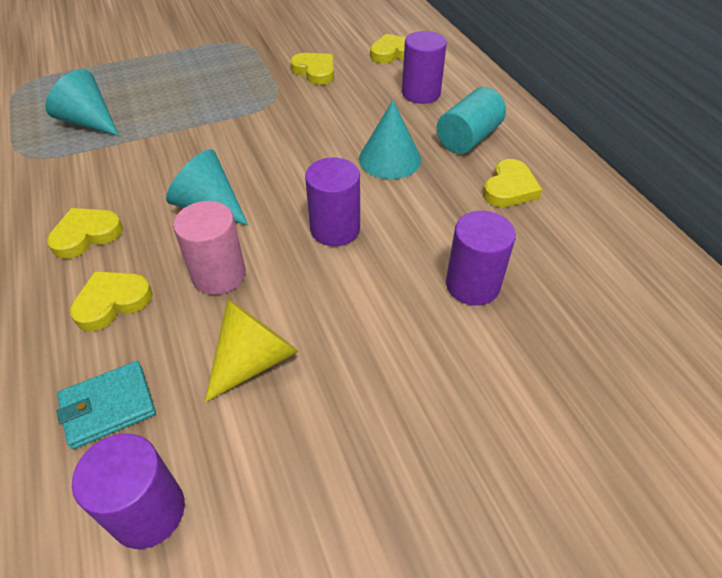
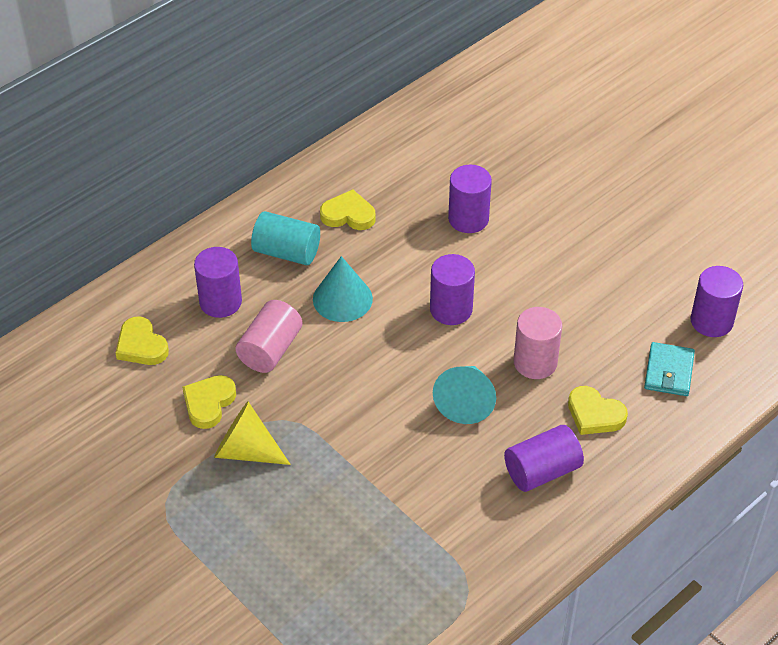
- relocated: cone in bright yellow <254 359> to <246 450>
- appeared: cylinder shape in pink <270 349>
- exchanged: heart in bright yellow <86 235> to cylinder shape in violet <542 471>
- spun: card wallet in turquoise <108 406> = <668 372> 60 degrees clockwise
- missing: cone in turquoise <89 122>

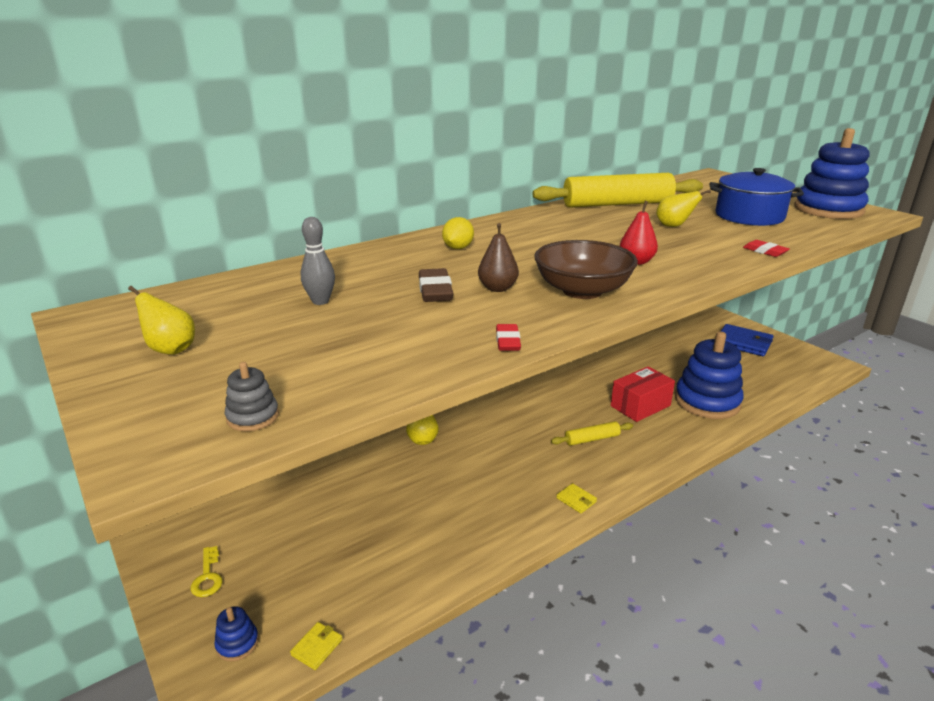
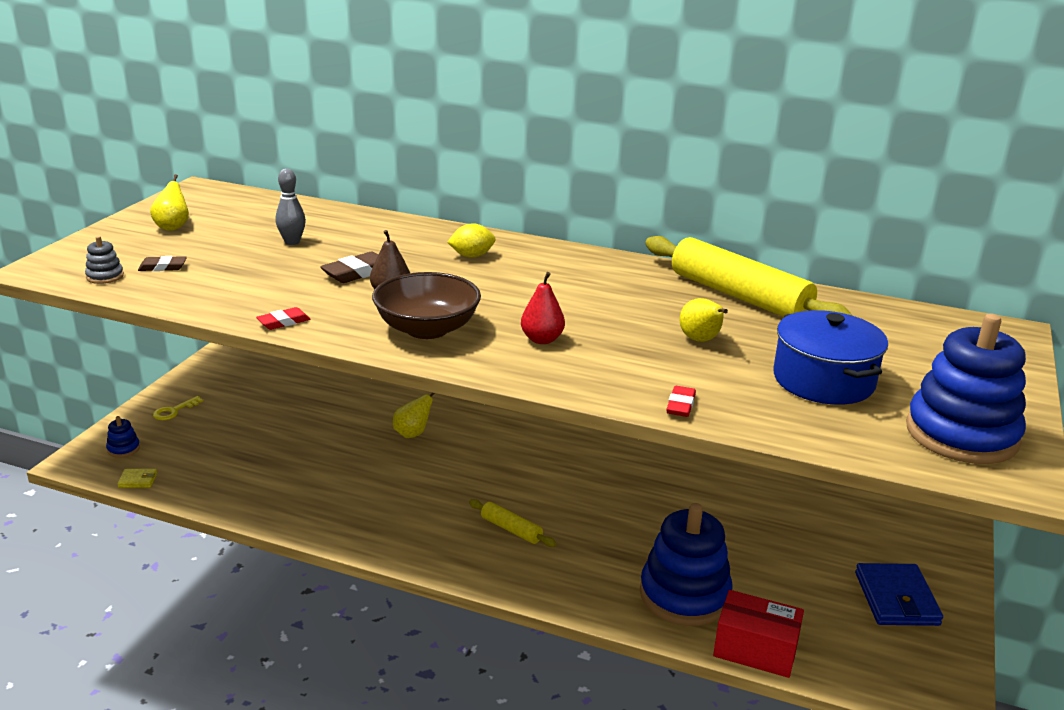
- appeared: eraser in dark brown <163 267>
- relocated: box in crimson <640 406> to <755 649>
- missing: card wallet in bright yellow <576 500>

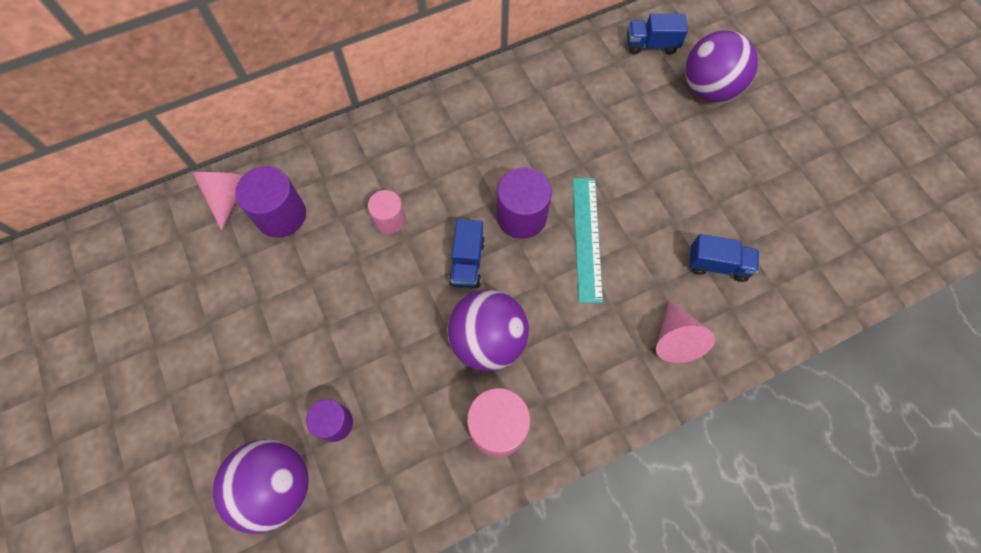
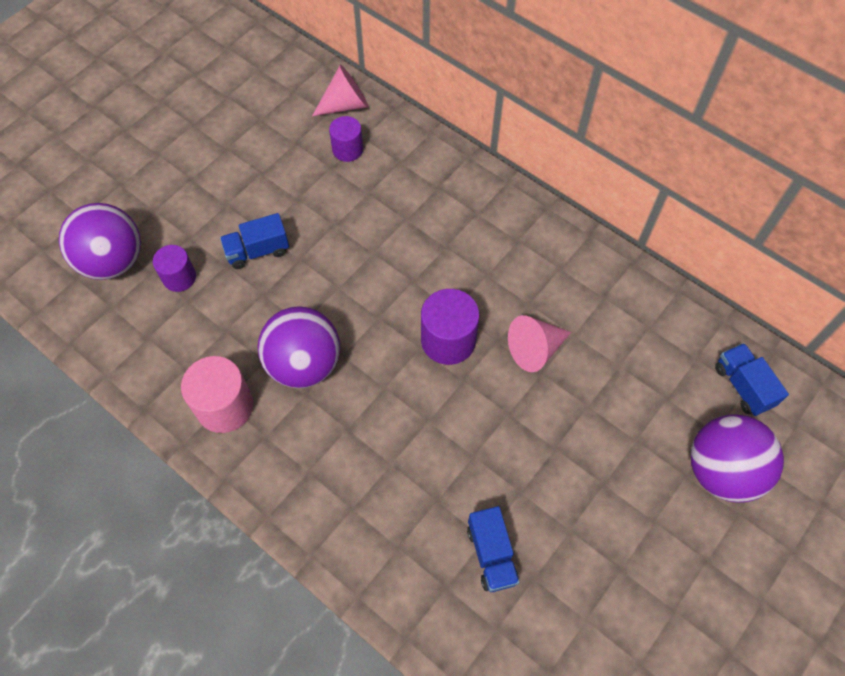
- relocated: truck in royal blue <467 262> to <258 251>
- size: cylinder shape in violet <281 215> = <347 149> x0.63
- relocated: cone in pink <675 338> to <535 349>
- missing: cylinder shape in pink <390 220>
- missing: measuring stick in turquoise <586 238>

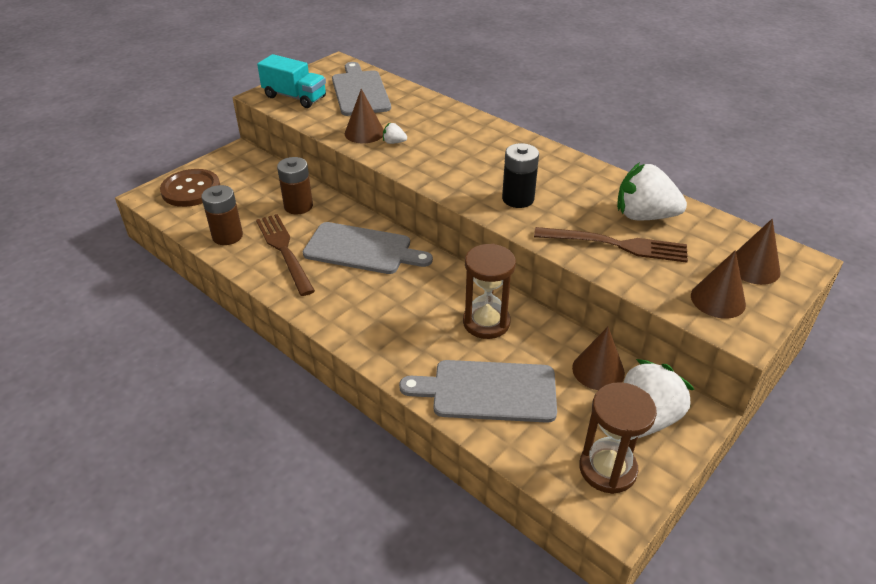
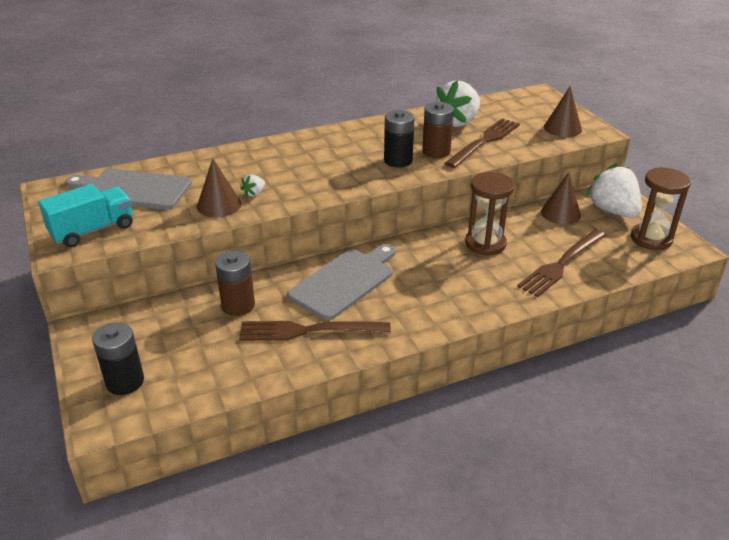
- exchanged: shirt button in dark brown <191 190> to AA battery in ebony <125 382>
- relocated: AA battery in dark brown <227 236> to <436 151>
- exchanged: bread board in gray <488 391> to dinner fork in dark brown <561 264>
- missing: cone in dark brown <753 267>

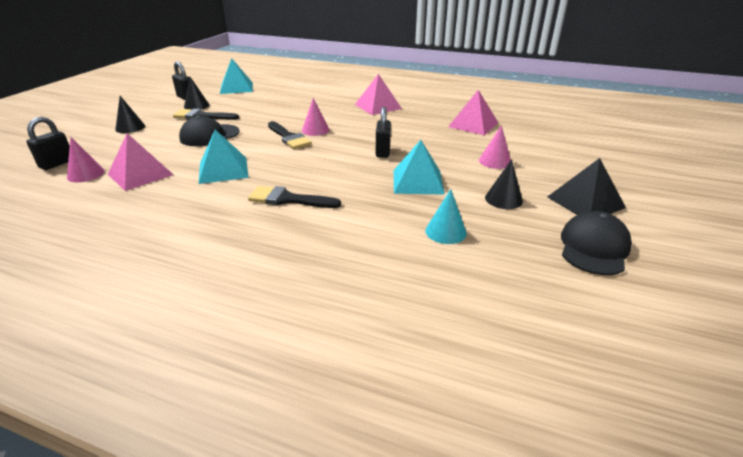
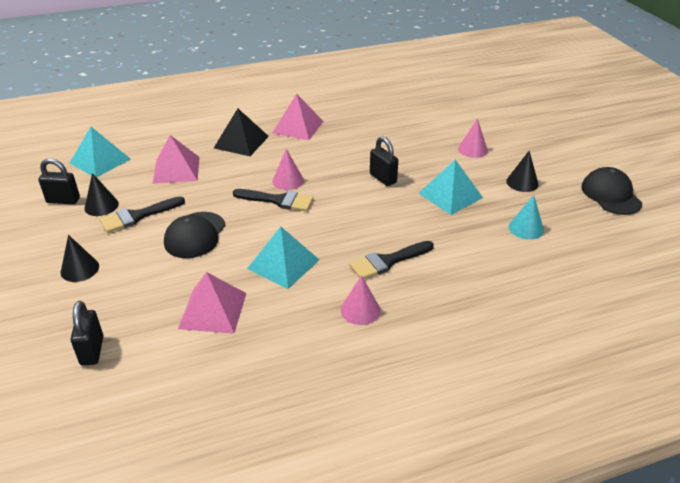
- relocated: solid pyramid in pink <473 124> to <176 170>
- relocated: solid pyramid in ebony <585 202> to <241 142>
- relocated: cone in pink <86 174> to <360 310>

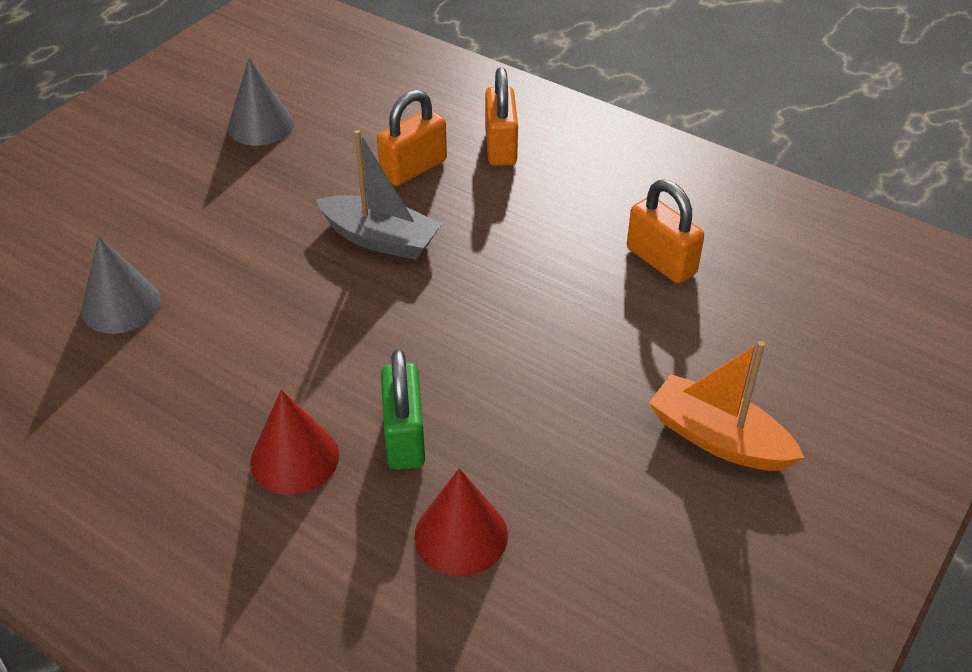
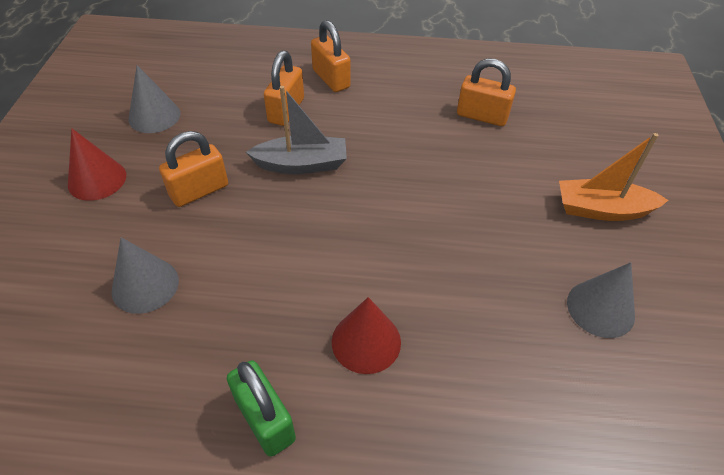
- relocated: cone in crimson <461 535> to <97 179>
- appeared: padlock in orange <199 191>
- relocated: padlock in emerald <404 437> to <265 419>
- appeared: cone in gray <600 308>

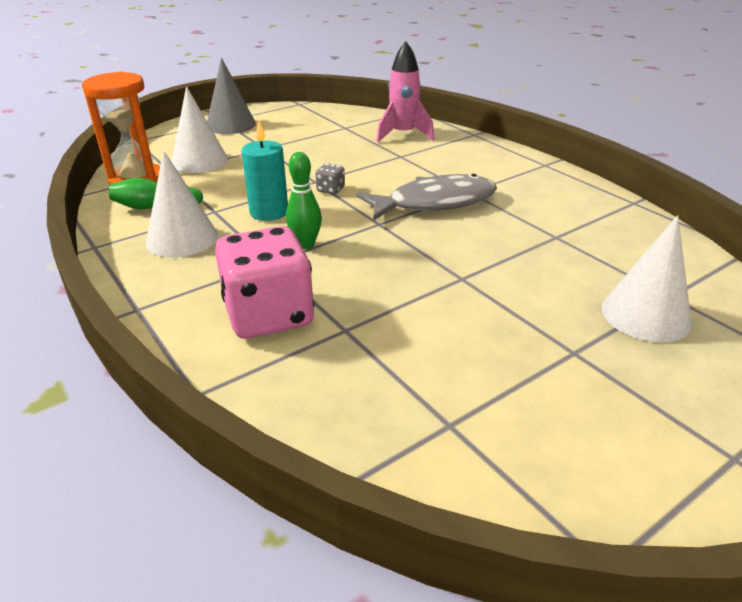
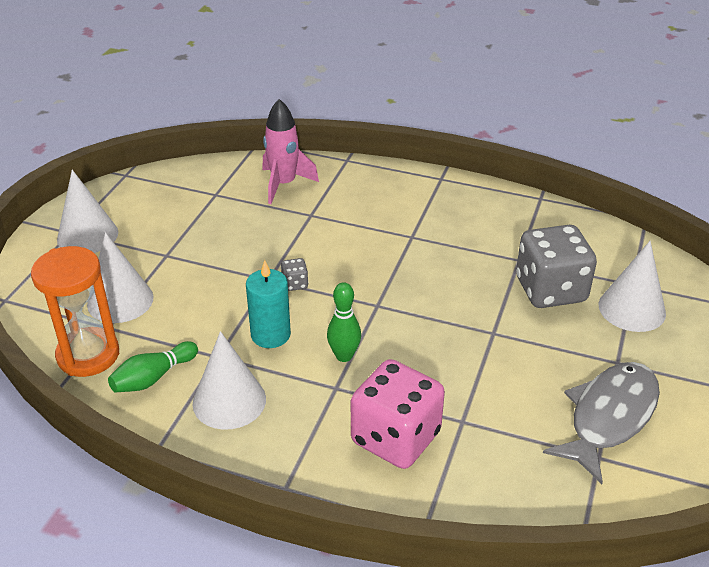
- colour: cone in gray <231 125> to cone in white <87 235>
- appeared: dice in gray <550 290>
- relocated: toy fish in gray <435 203> to <609 417>

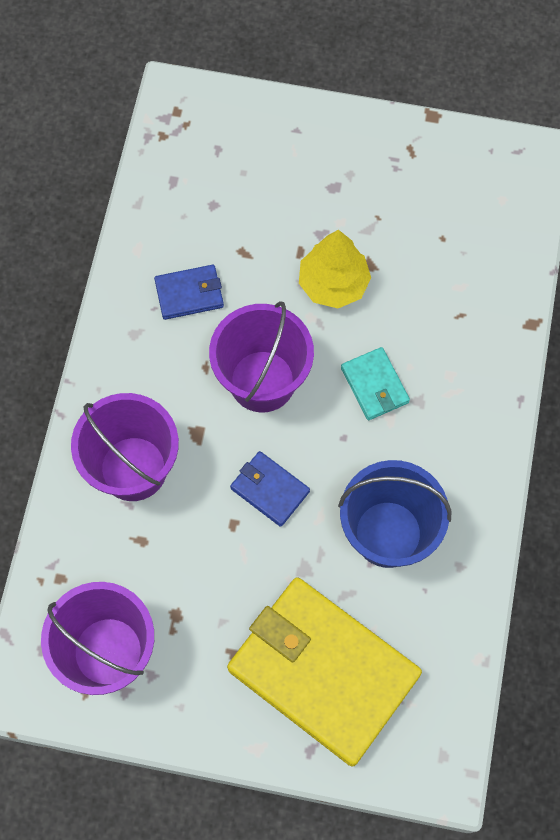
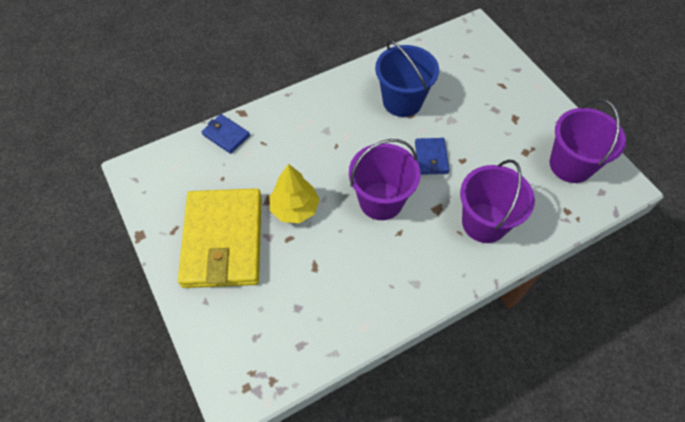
- relocated: card wallet in bright yellow <323 671> to <223 240>
- relocated: card wallet in royal blue <189 294> to <226 135>
- missing: card wallet in turquoise <374 385>

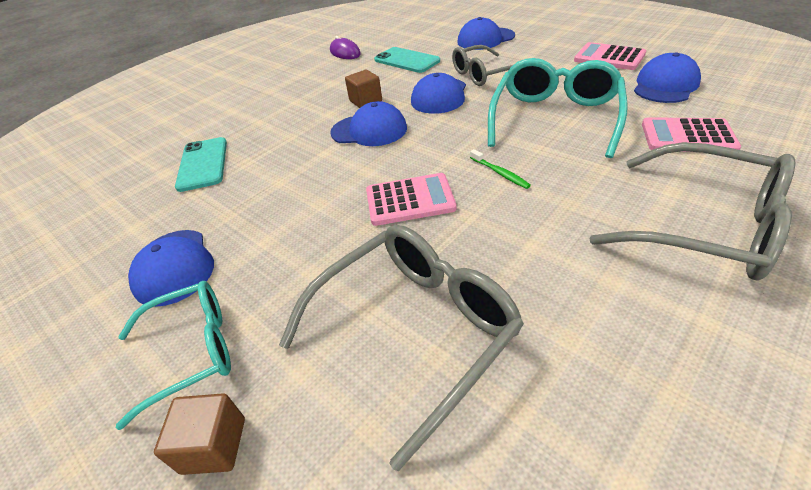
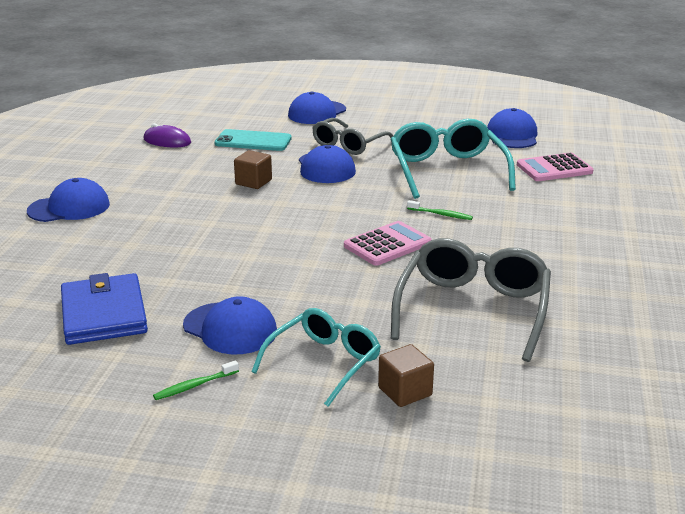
- relocated: baseball cap in royal blue <369 130> to <69 207>
- appeared: card wallet in royal blue <103 314>
- appeared: tooth brush in emerald <194 386>
- missing: smartphone in turquoise <203 164>
- missing: pocket calculator in pink <609 57>
- missing: glasses in gray <704 226>

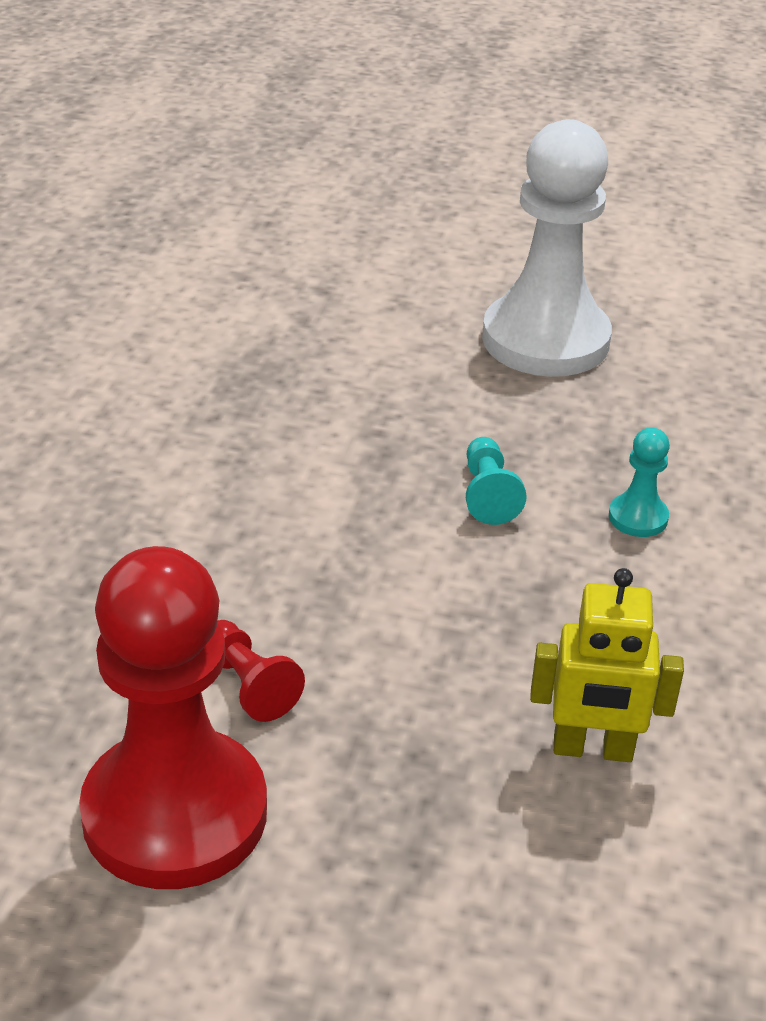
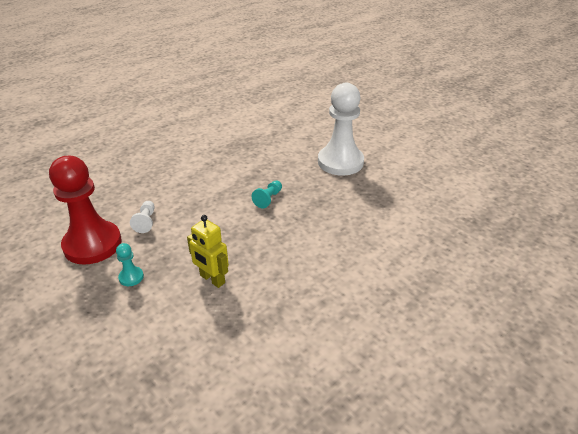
- relocated: game pawn in turquoise <638 517> to <131 277>
- colour: game pawn in crimson <249 684> to game pawn in white <146 221>

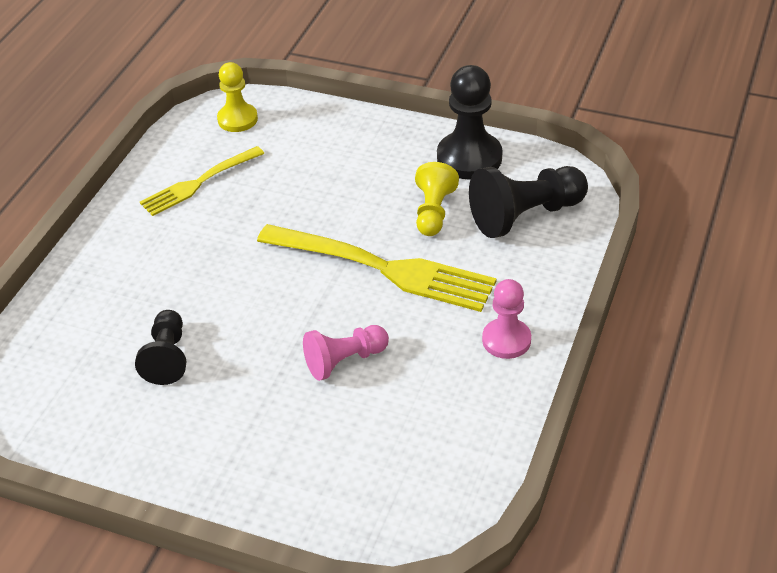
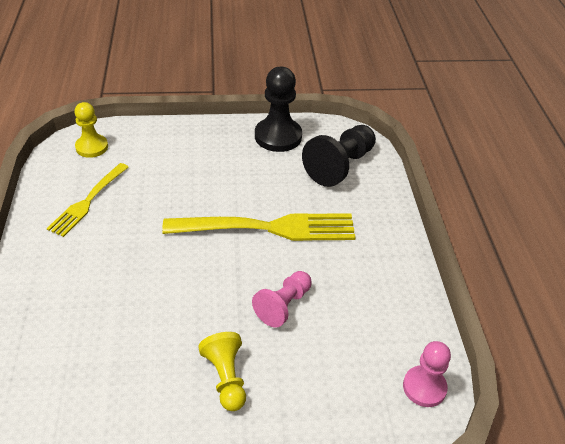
- relocated: game pawn in bright yellow <433 212> to <226 378>
- relocated: game pawn in pink <506 340> to <424 387>
- missing: game pawn in ebony <167 357>

